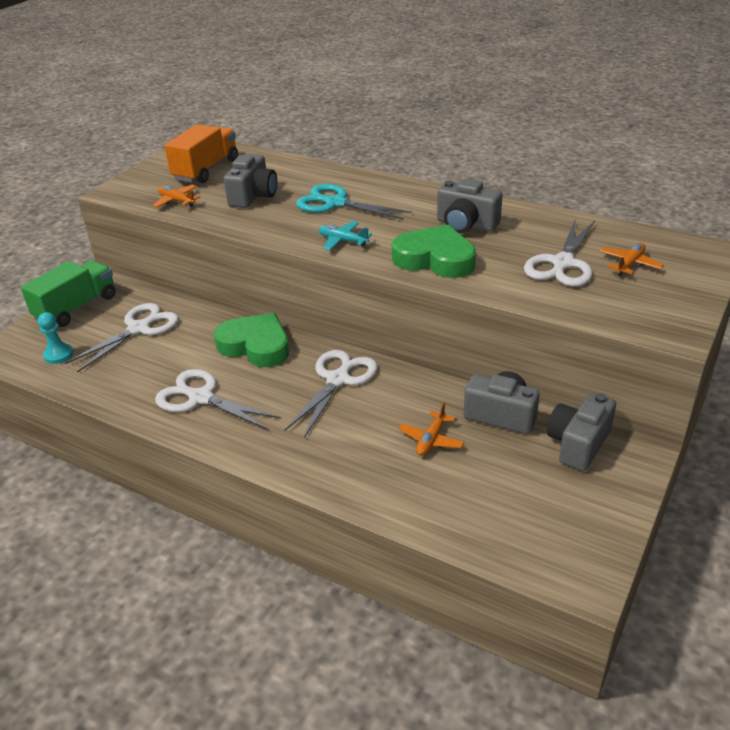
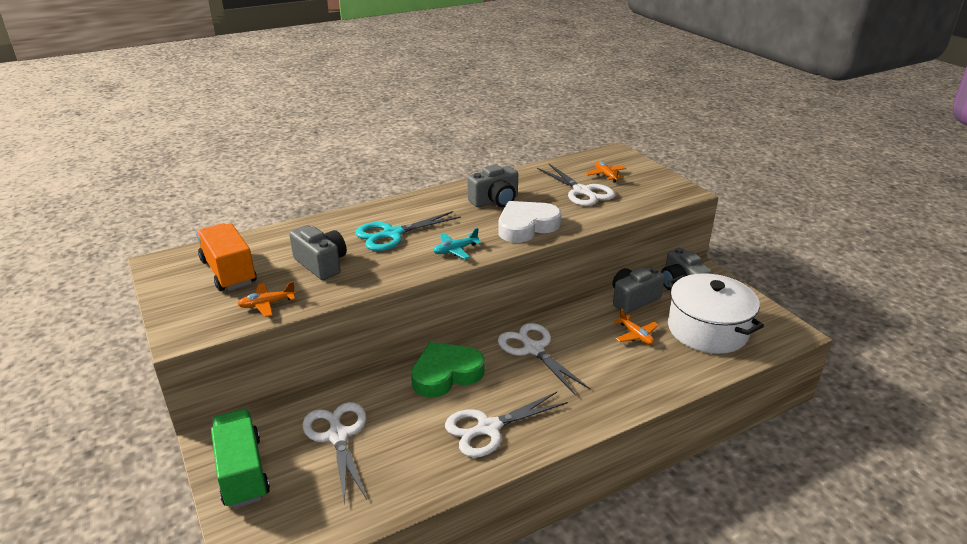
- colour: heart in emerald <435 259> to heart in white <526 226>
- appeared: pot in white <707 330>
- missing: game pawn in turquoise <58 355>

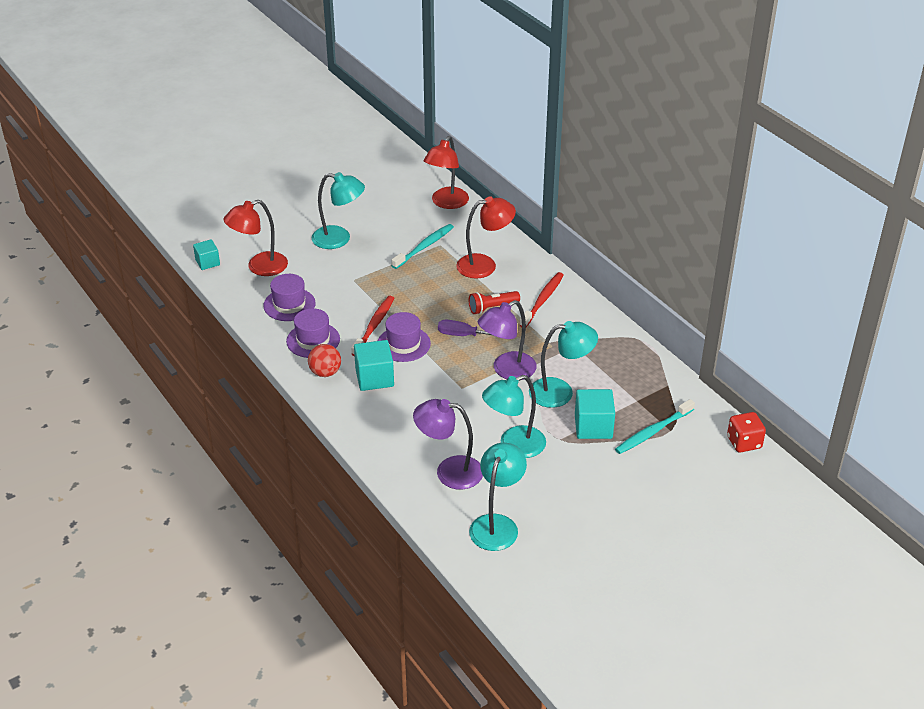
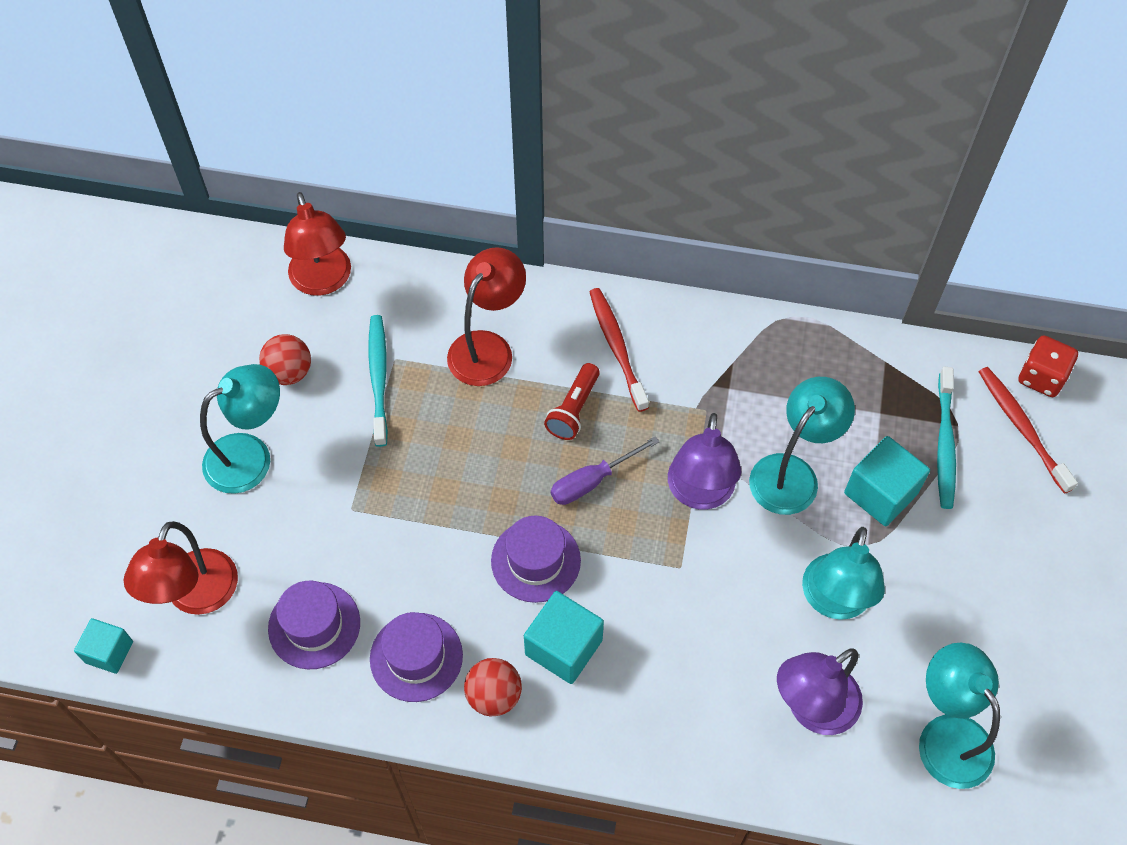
- appeared: play ball in crimson <289 372>
- relocated: tooth brush in crimson <374 325> to <1021 427>

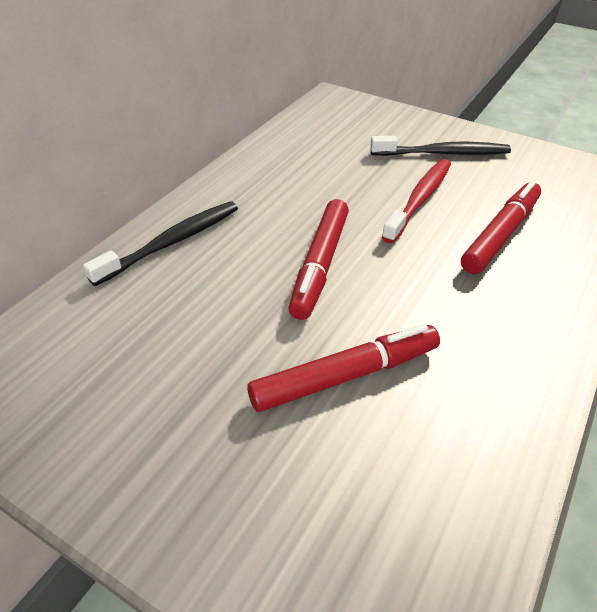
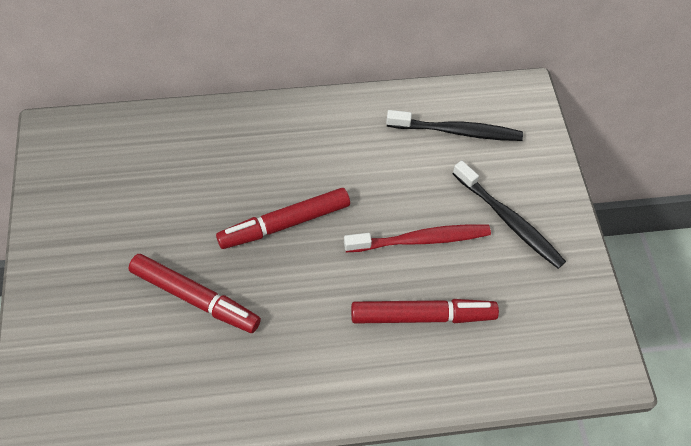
- relocated: tooth brush in ebony <172 242> to <457 131>

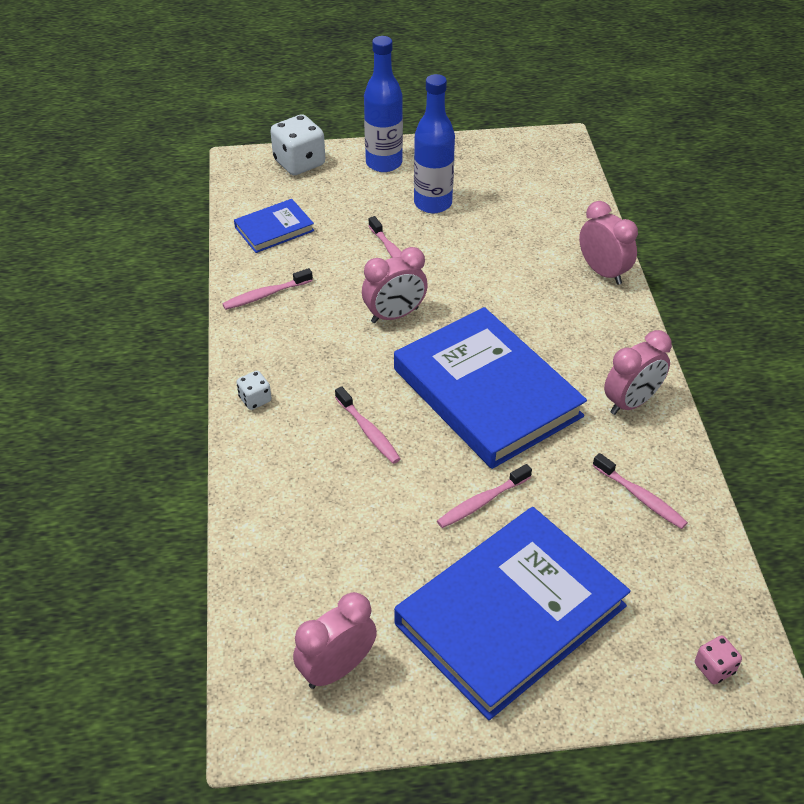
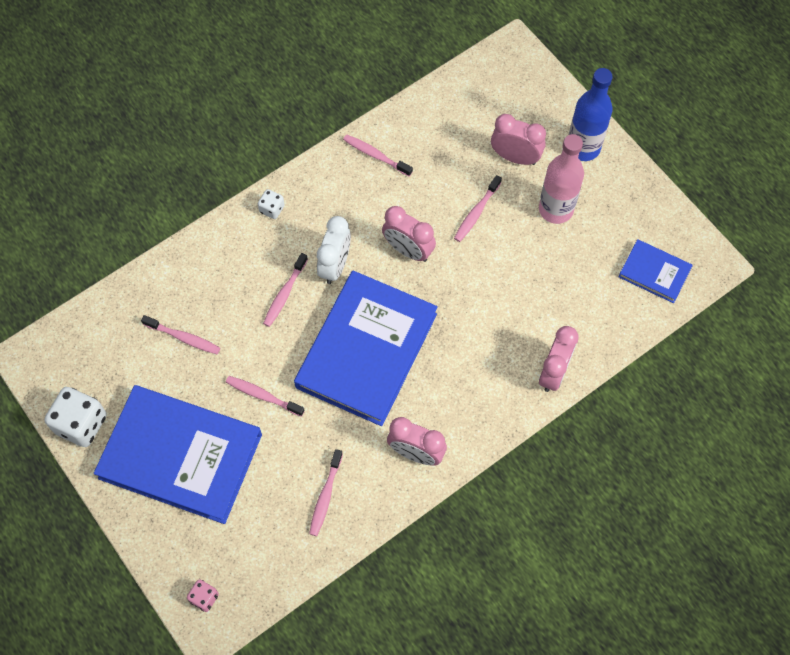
- relocated: dice in white <299 163> to <81 424>
- appeared: tooth brush in pink <184 338>
- appeared: bedside clock in white <335 265>
- relocated: bedside clock in pink <337 669> to <515 157>
- colour: drink bottle in royal blue <433 203> to drink bottle in pink <556 209>
- relocated: hardcover in royal blue <274 229> to <654 273>

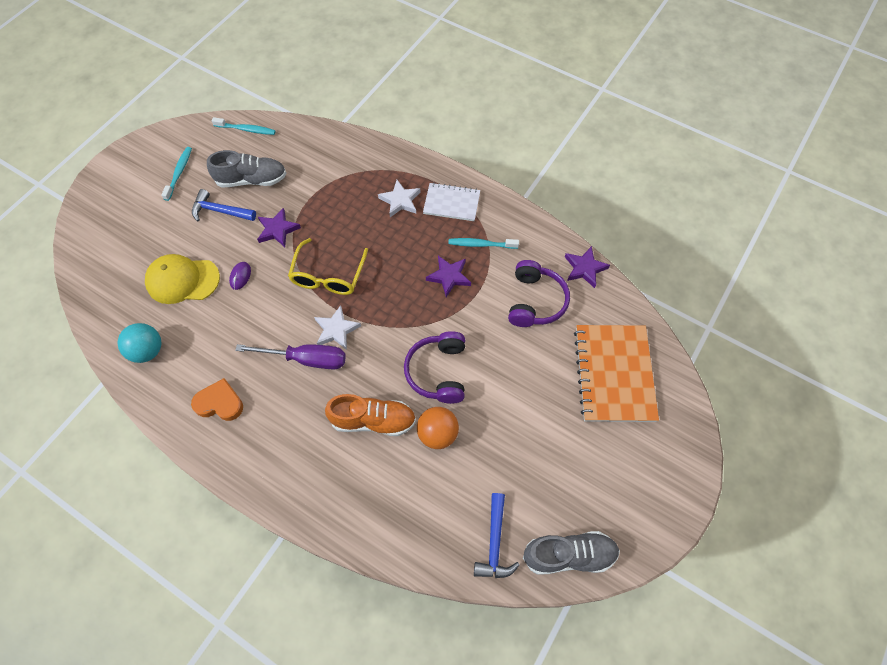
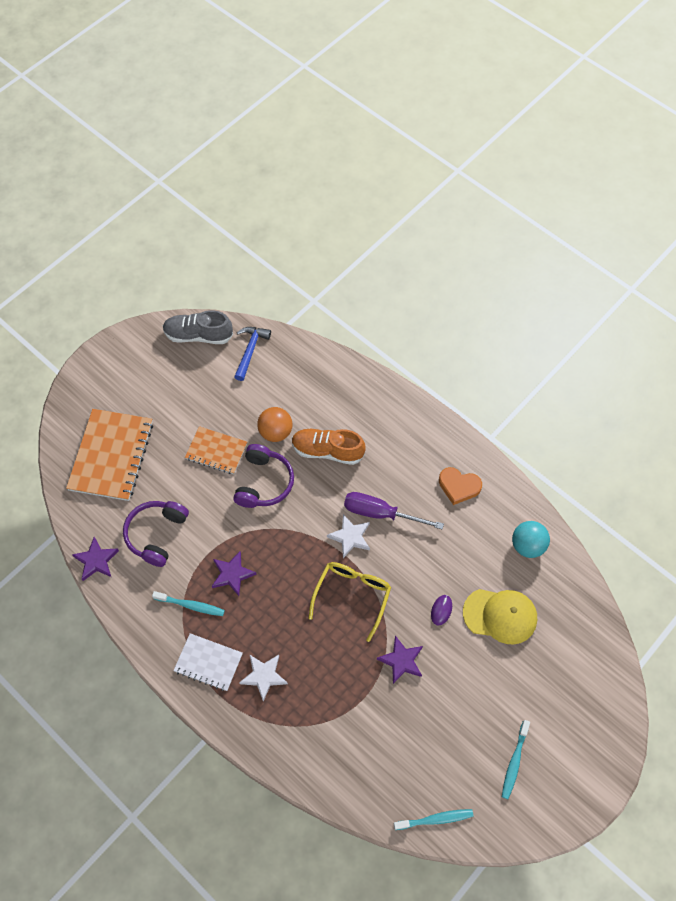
- appeared: notepad in orange <216 451>
- spun: tooth brush in turquoise <246 129> = <435 819> 150 degrees clockwise
- missing: claw hammer in royal blue <220 211>
- missing: lace-up shoe in gray <252 180>

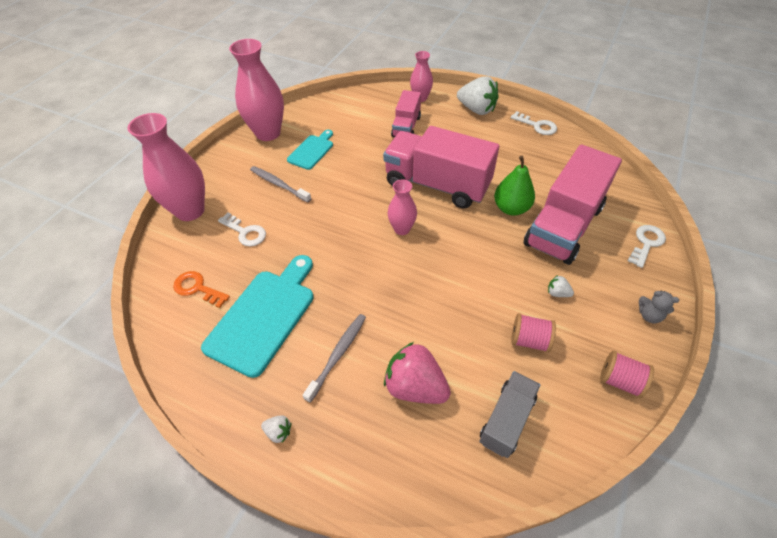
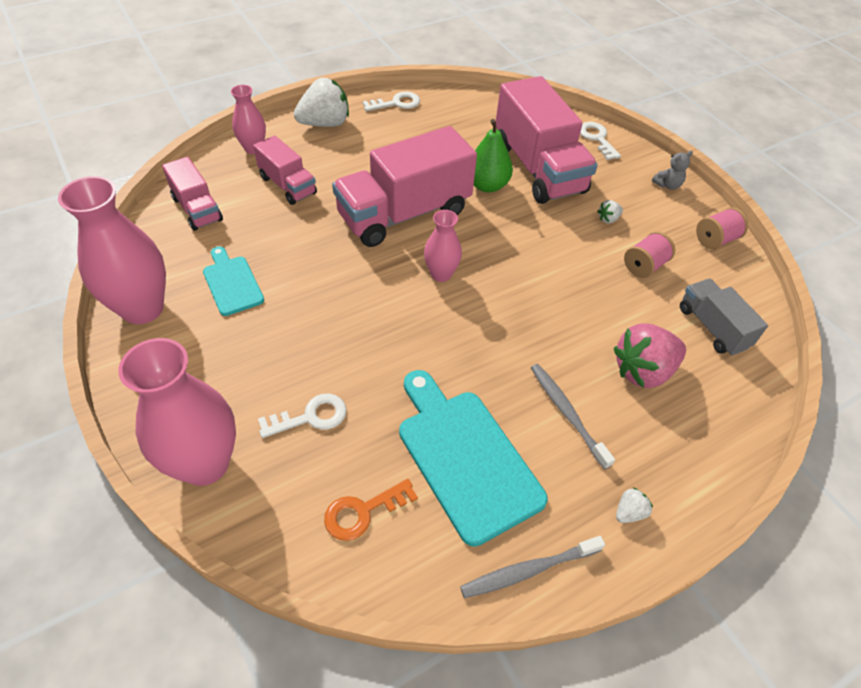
- appeared: truck in pink <197 209>
- relocated: tooth brush in gray <278 184> to <528 570>

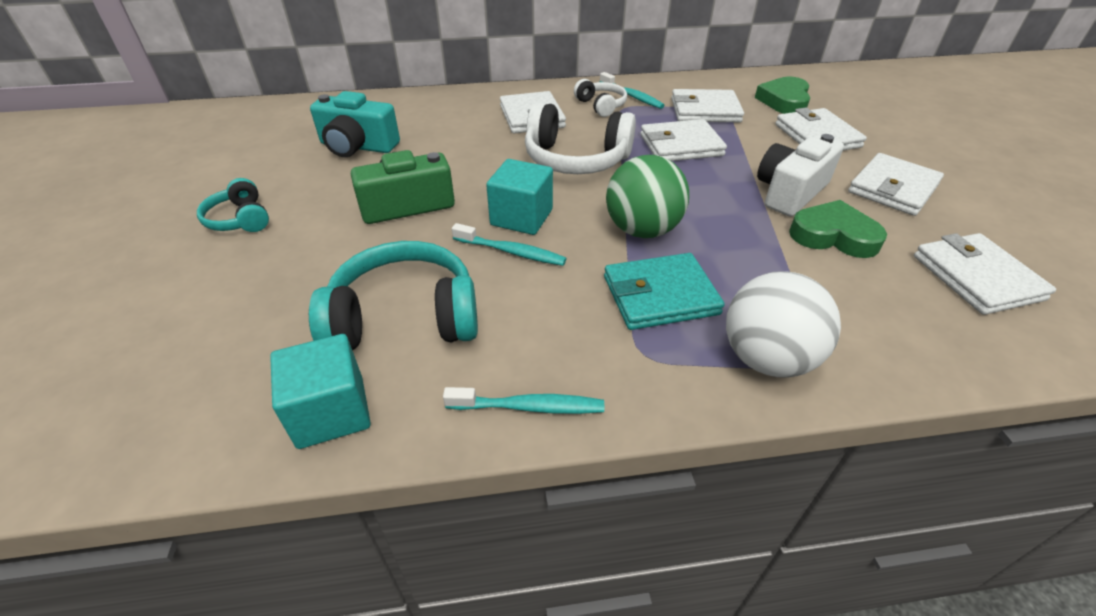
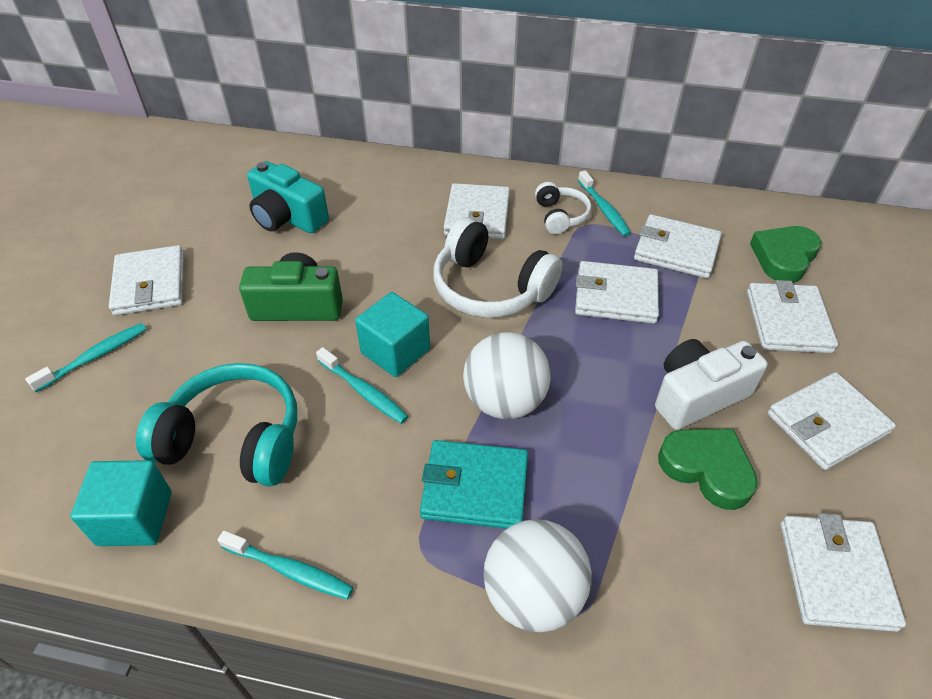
- appeared: tooth brush in turquoise <95 357>
- exchanged: headphones in turquoise <240 219> to card wallet in white <150 284>
- colour: play ball in emerald <642 230> to play ball in white <505 401>

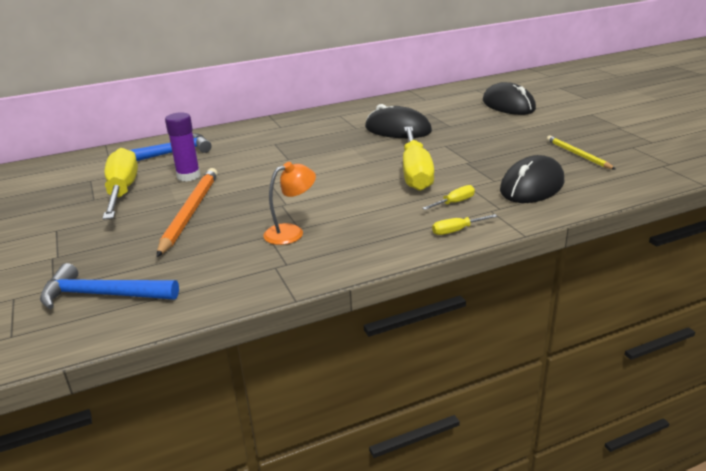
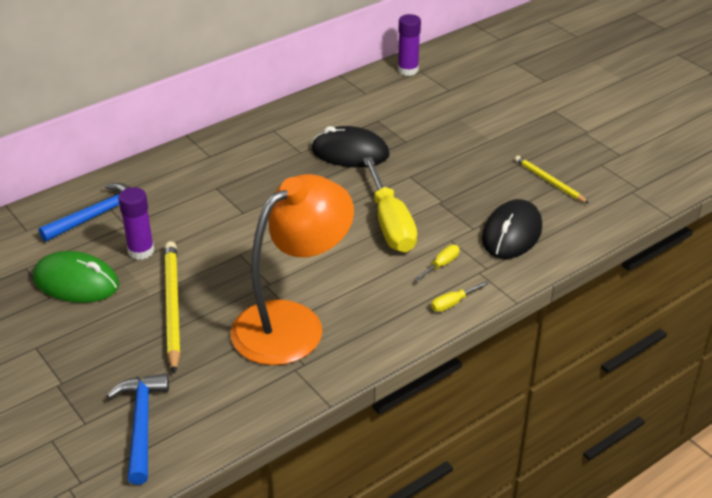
- exchanged: screwdriver in bright yellow <122 191> to computer mouse in emerald <76 282>
- spun: claw hammer in royal blue <102 295> = <141 424> 90 degrees clockwise
- colour: wooden pencil in orange <190 212> to wooden pencil in bright yellow <172 306>
- size: reading lamp in orange <291 232> = <292 323> x2.28
- appeared: glue in violet <408 70>
- missing: computer mouse in ebony <508 105>

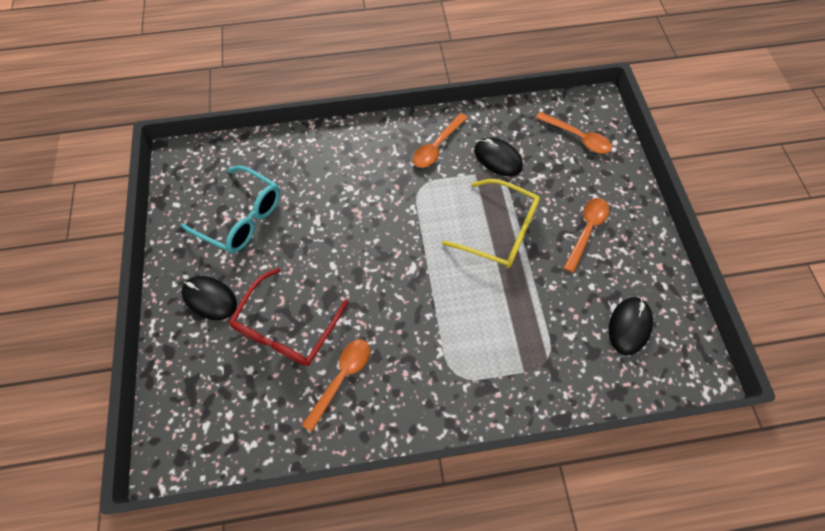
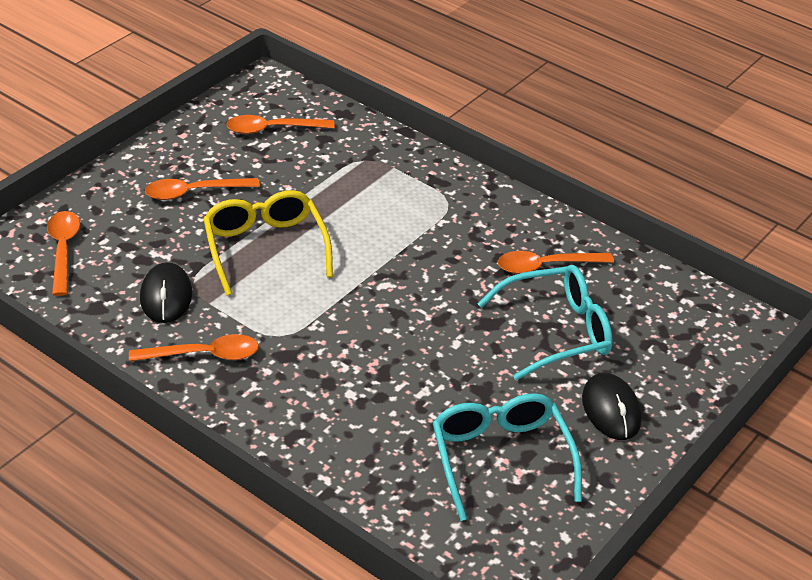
- exchanged: computer mouse in ebony <629 326> to spoon in orange <272 129>
- colour: glasses in crimson <286 328> to glasses in turquoise <557 331>

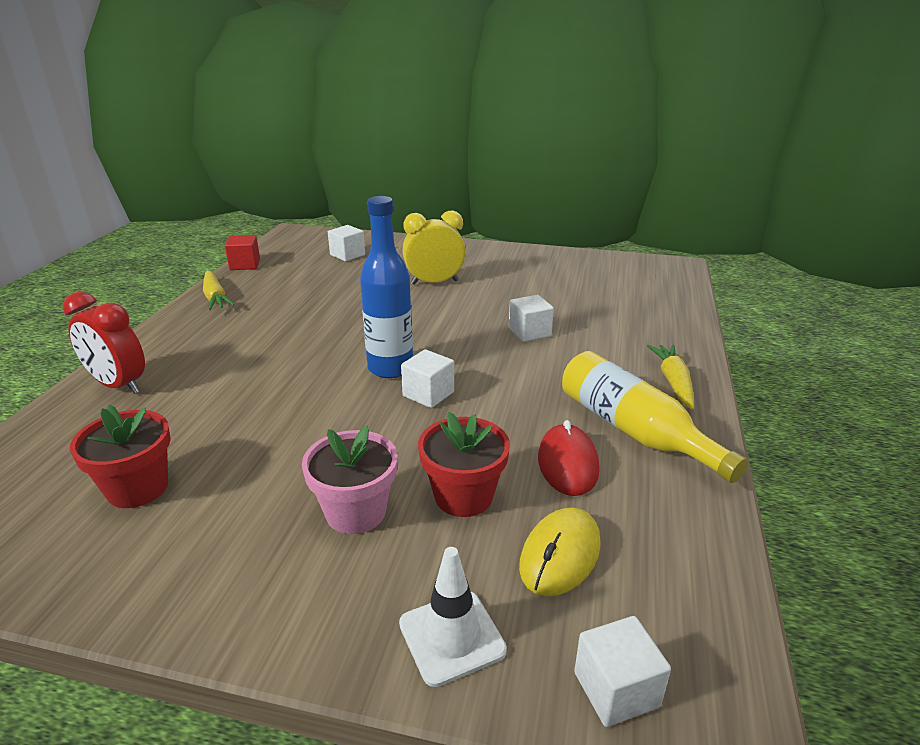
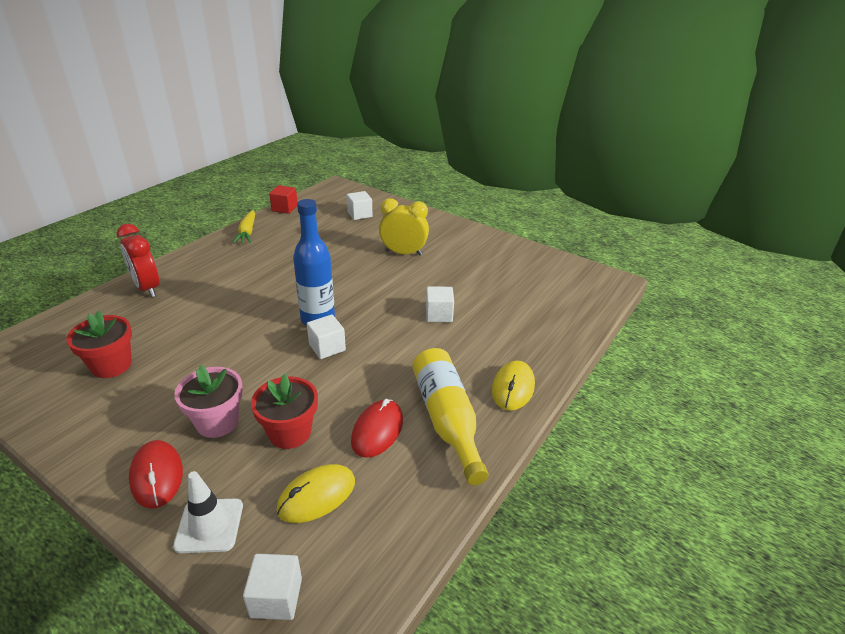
- appeared: computer mouse in crimson <157 476>
- exchanged: carrot in bright yellow <673 382> to computer mouse in bright yellow <513 388>

